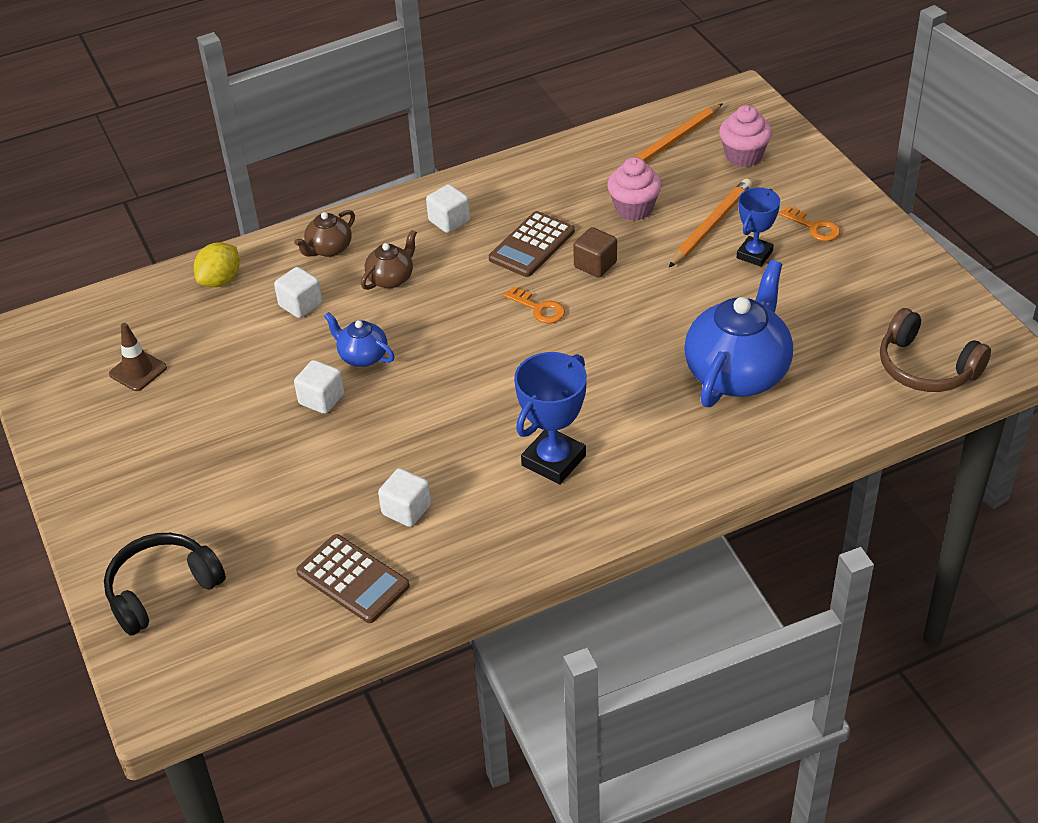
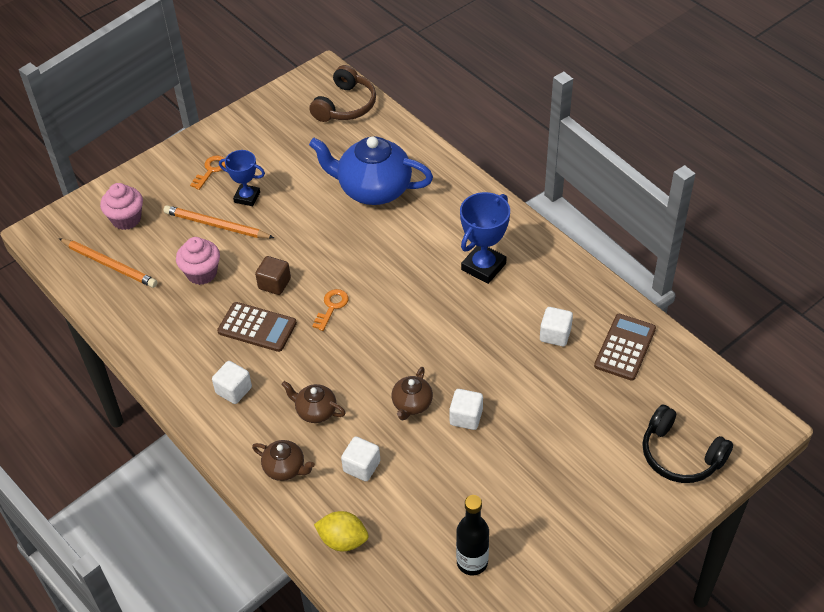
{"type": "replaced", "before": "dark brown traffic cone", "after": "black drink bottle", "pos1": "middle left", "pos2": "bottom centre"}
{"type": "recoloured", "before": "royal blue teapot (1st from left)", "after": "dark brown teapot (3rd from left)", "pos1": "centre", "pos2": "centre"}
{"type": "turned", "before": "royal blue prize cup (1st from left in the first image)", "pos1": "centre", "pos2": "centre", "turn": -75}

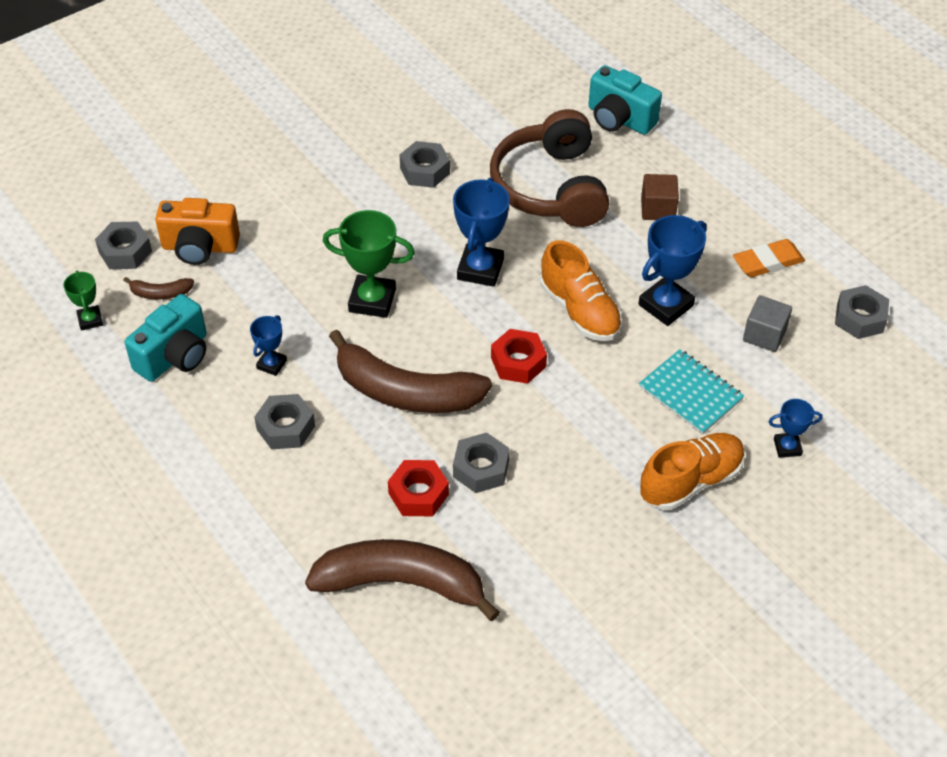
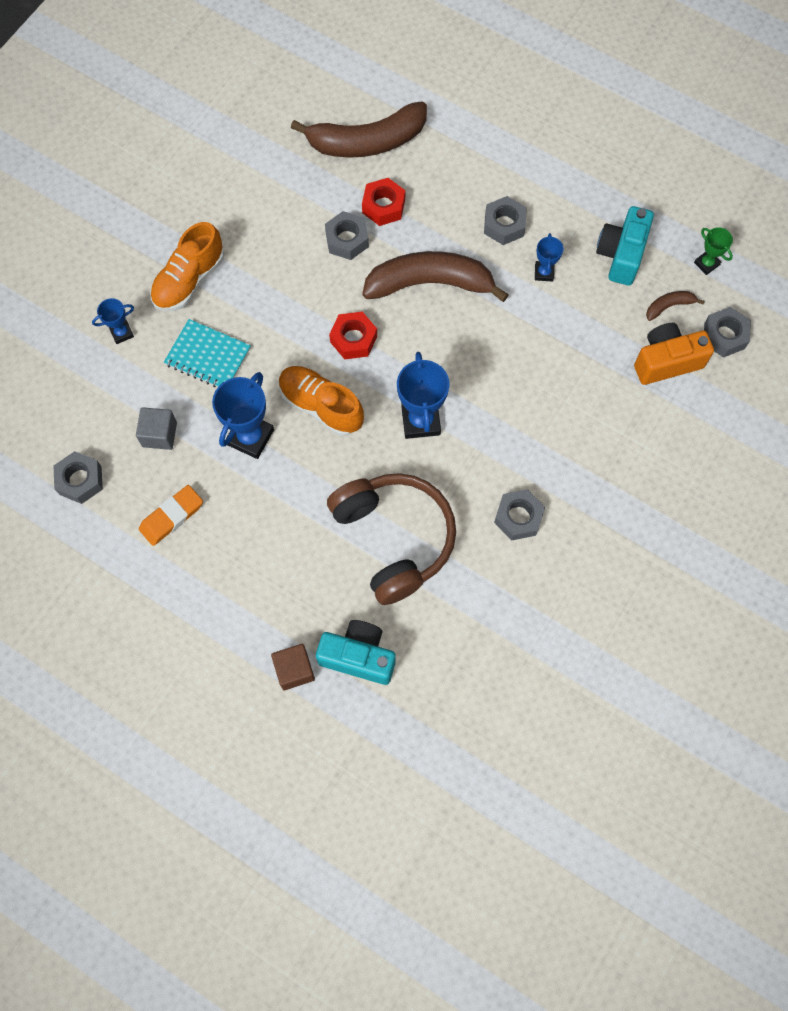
{"type": "removed", "before": "green prize cup (2nd from left)", "pos1": "centre"}
{"type": "moved", "before": "dark brown solid cube", "pos1": "top right", "pos2": "centre"}

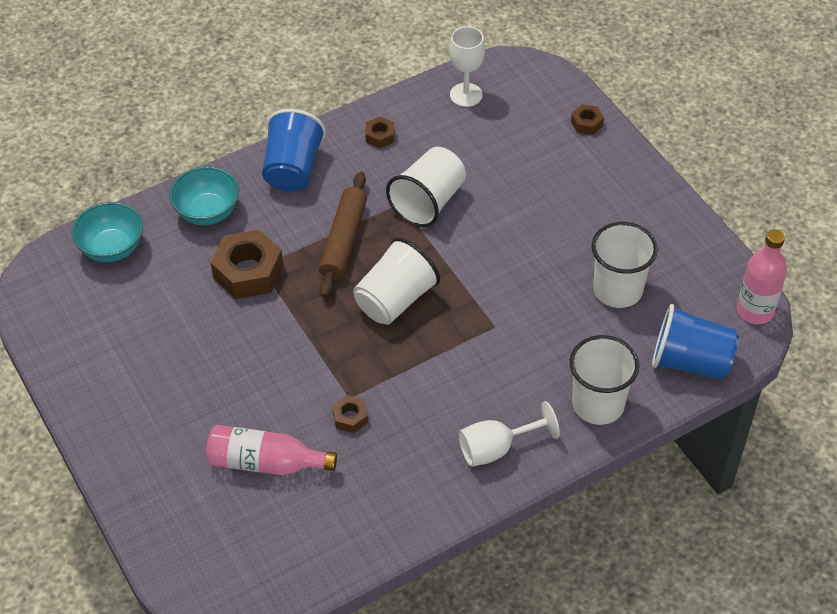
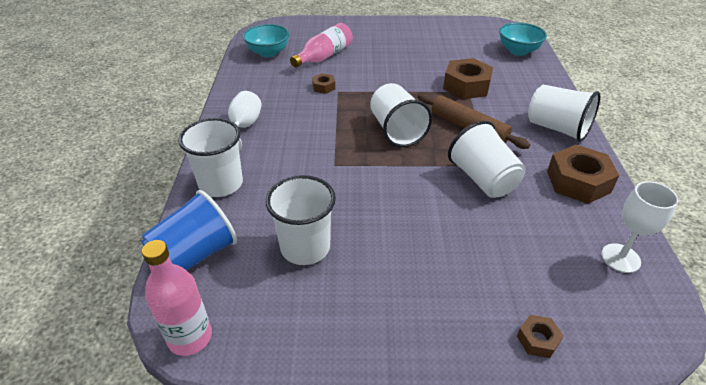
{"type": "moved", "before": "teal serving bowl (2nd from left in the first image)", "after": "teal serving bowl (1st from left)", "pos1": "top left", "pos2": "top centre"}
{"type": "recoloured", "before": "royal blue cup (1st from left)", "after": "pure white cup (5th from left)", "pos1": "top centre", "pos2": "top right"}
{"type": "resized", "before": "dark brown nut (3rd from left in the first image)", "pos1": "top centre", "pos2": "middle right", "scale": 2.03}

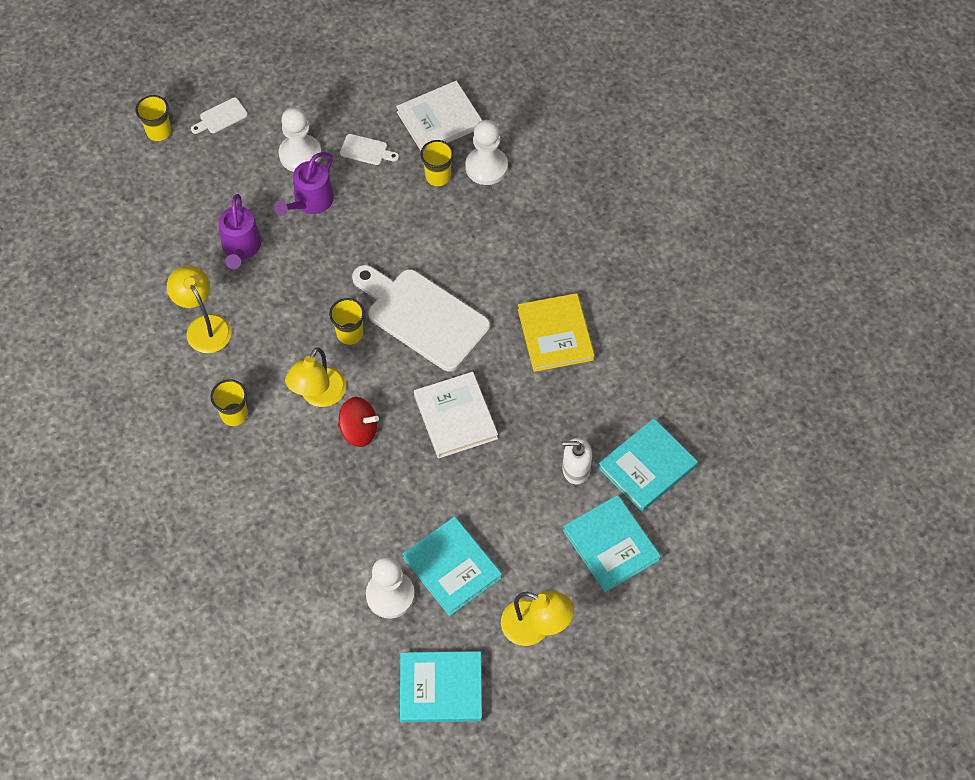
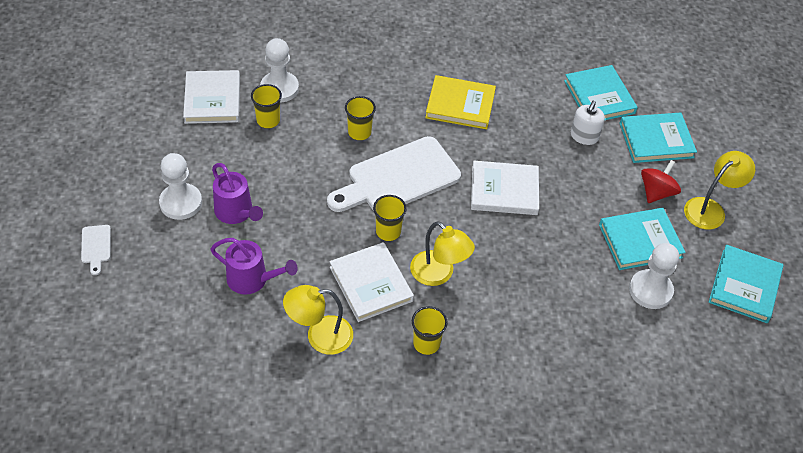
{"type": "removed", "before": "pure white cutting board (2nd from left)", "pos1": "top centre"}
{"type": "added", "after": "pure white book (2nd from left)", "pos2": "centre"}
{"type": "moved", "before": "bright yellow cup (1st from left in the first image)", "after": "bright yellow cup (2nd from left)", "pos1": "top left", "pos2": "top centre"}
{"type": "moved", "before": "crimson toy top", "pos1": "centre", "pos2": "middle right"}

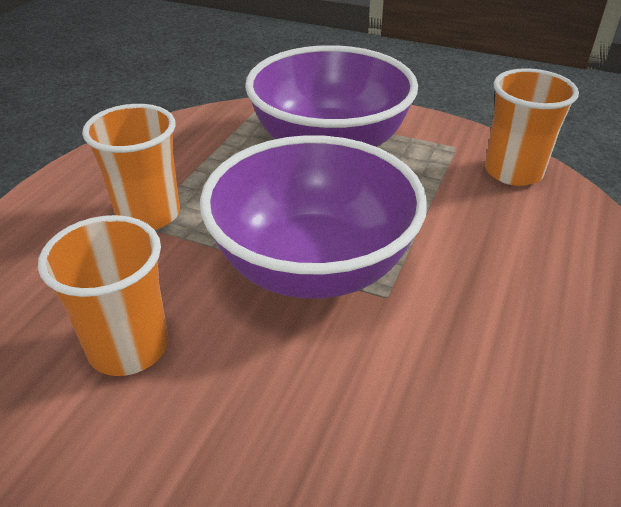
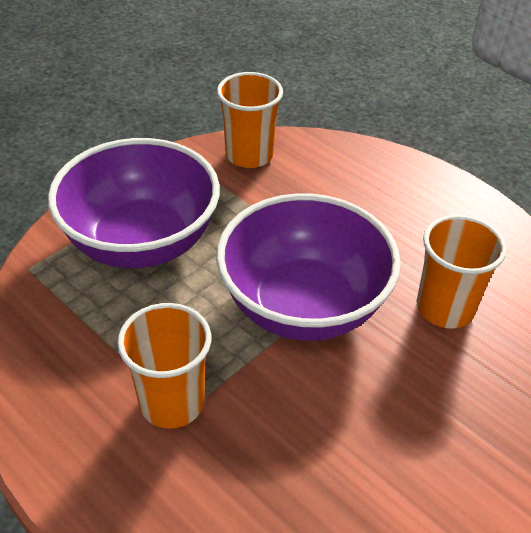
{"type": "moved", "before": "orange cup (1st from left in the first image)", "after": "orange cup (3rd from left)", "pos1": "middle left", "pos2": "middle right"}

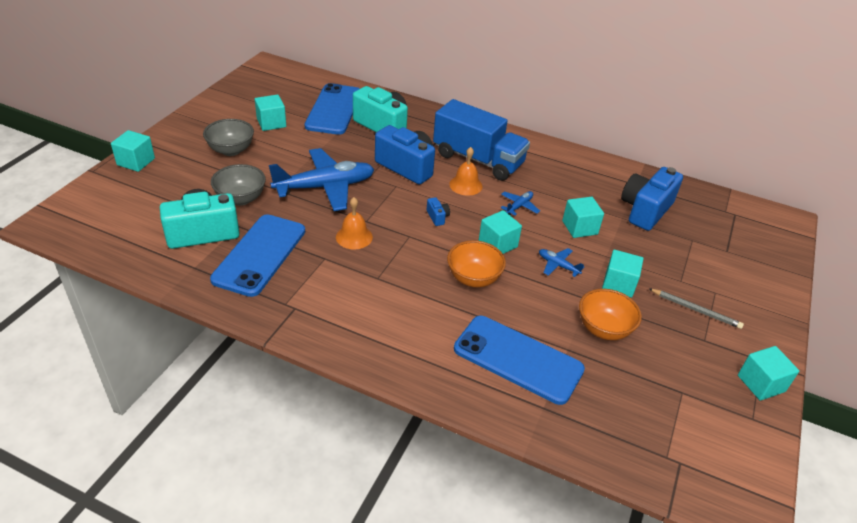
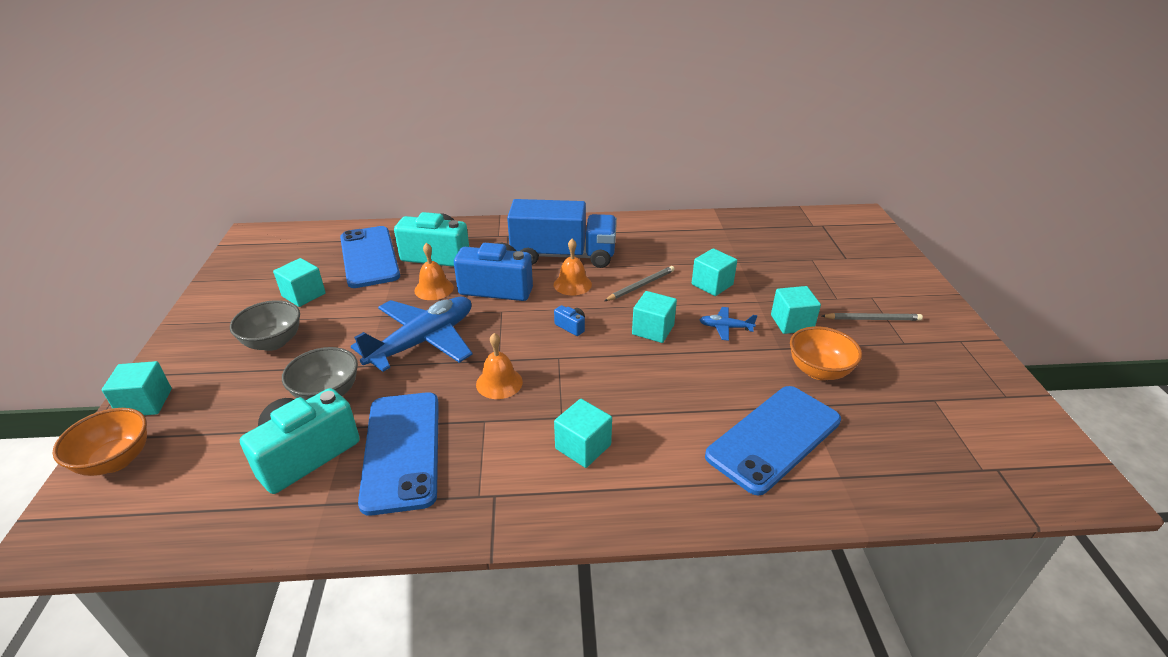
{"type": "removed", "before": "royal blue compact camera (3rd from left)", "pos1": "middle right"}
{"type": "added", "after": "orange bell (1st from left)", "pos2": "centre"}
{"type": "moved", "before": "orange serving bowl (1st from left)", "pos1": "centre", "pos2": "bottom left"}
{"type": "moved", "before": "teal solid cube (6th from left in the first image)", "after": "teal solid cube (3rd from left)", "pos1": "bottom right", "pos2": "centre"}
{"type": "replaced", "before": "royal blue toy plane (2nd from left)", "after": "gray lead pencil (1st from left)", "pos1": "centre", "pos2": "centre"}
{"type": "turned", "before": "royal blue mobile phone (3rd from left)", "pos1": "bottom centre", "pos2": "bottom centre", "turn": -45}

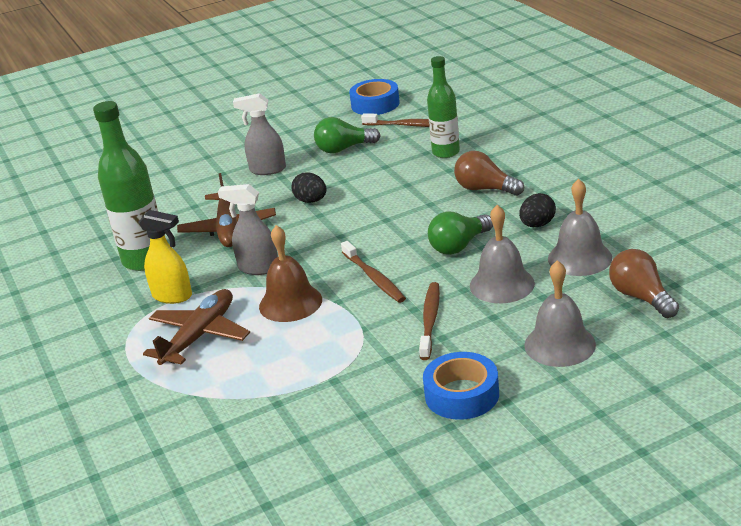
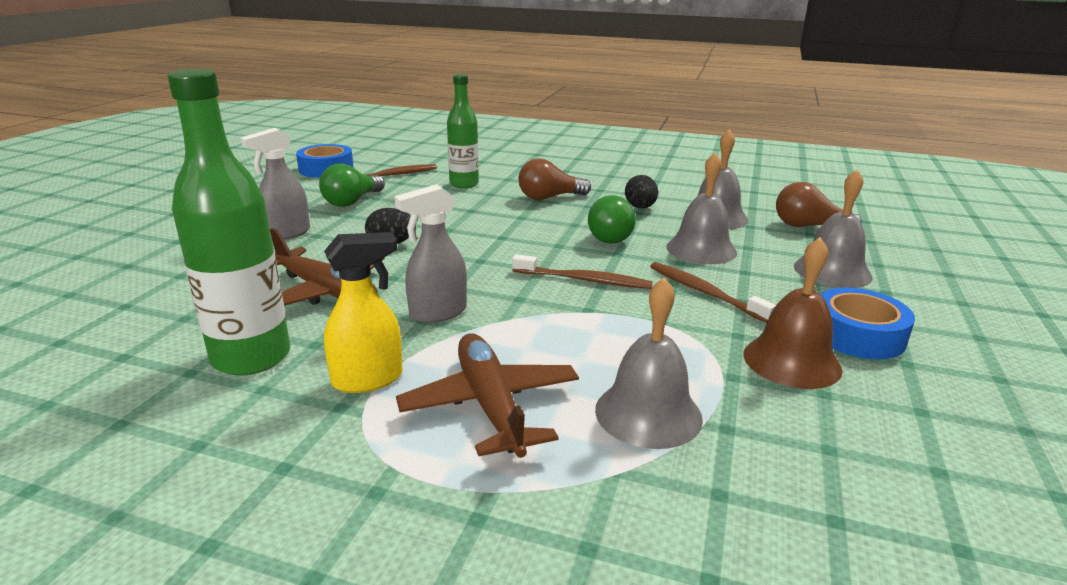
{"type": "added", "after": "gray bell (1st from left)", "pos2": "centre"}
{"type": "moved", "before": "dark brown bell", "pos1": "centre", "pos2": "middle right"}

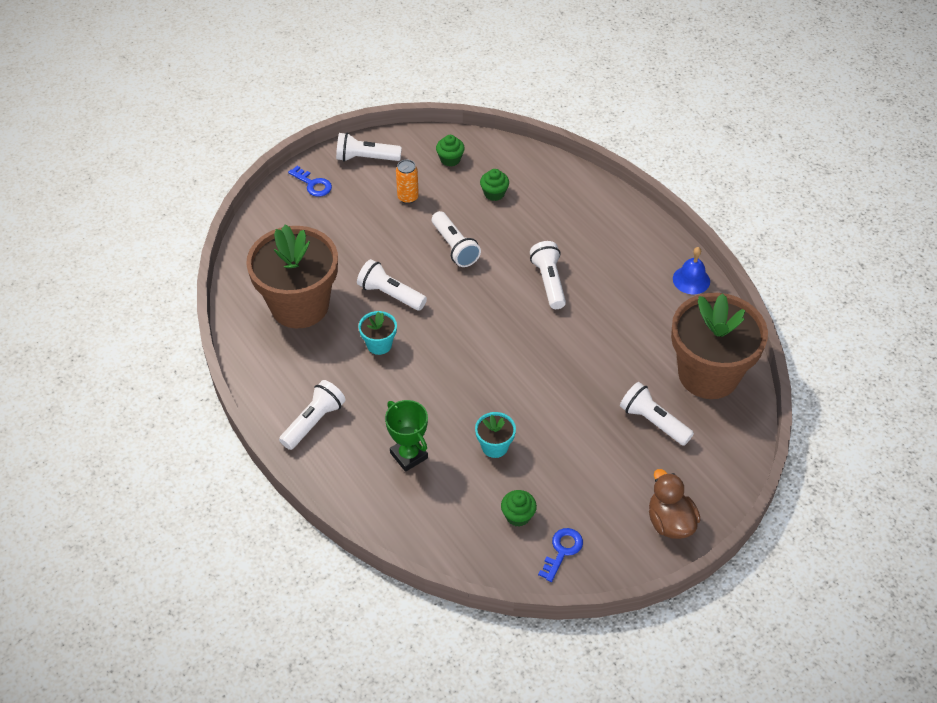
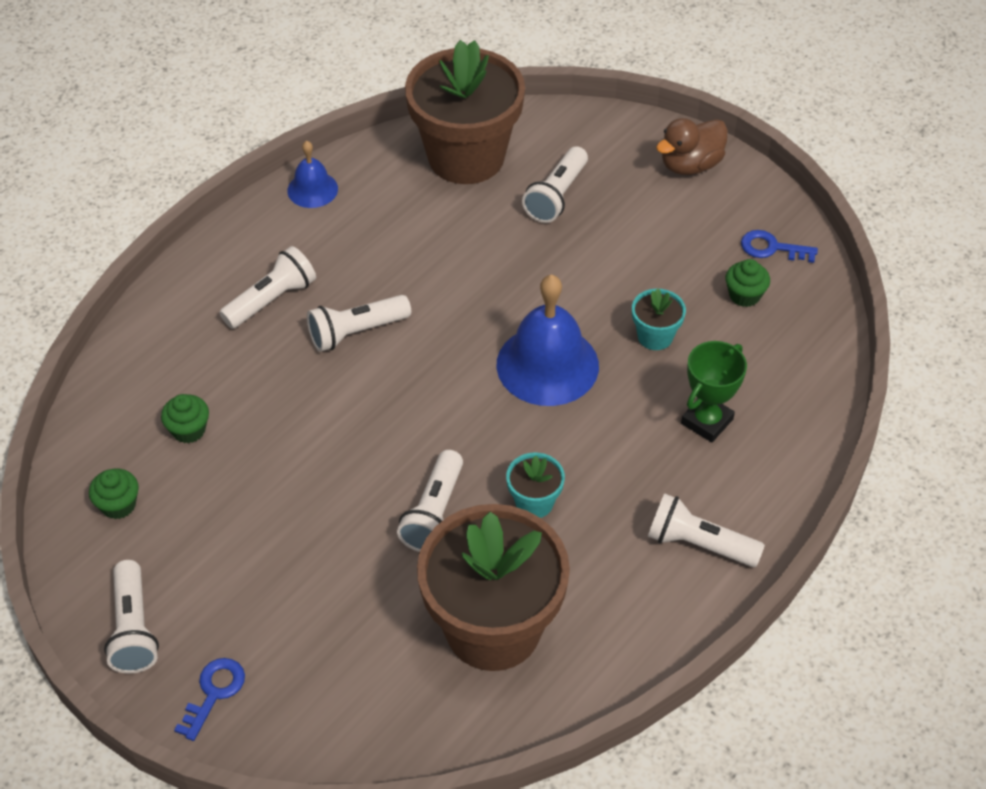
{"type": "removed", "before": "orange can", "pos1": "top centre"}
{"type": "added", "after": "royal blue bell (2nd from left)", "pos2": "centre"}
{"type": "moved", "before": "pure white pocket torch (4th from left in the first image)", "after": "pure white pocket torch (2nd from left)", "pos1": "centre", "pos2": "middle left"}

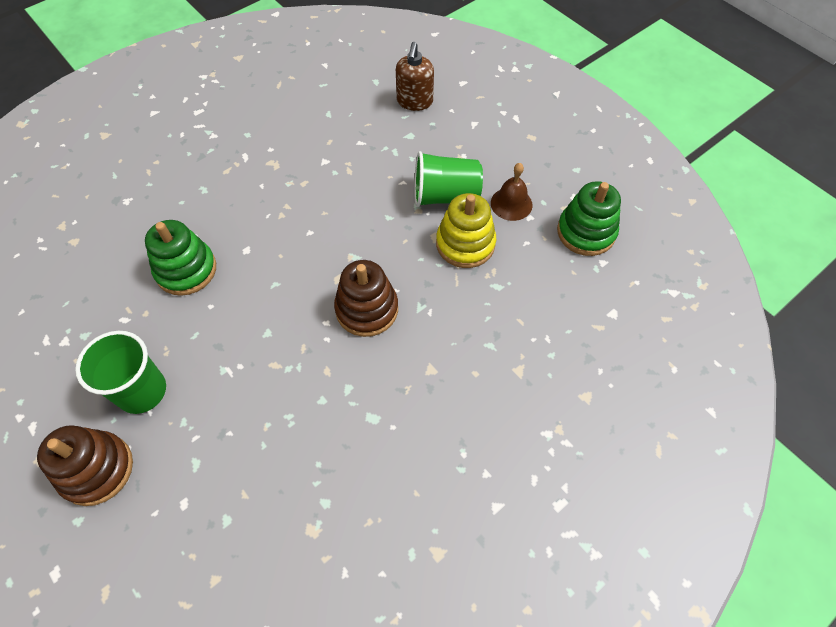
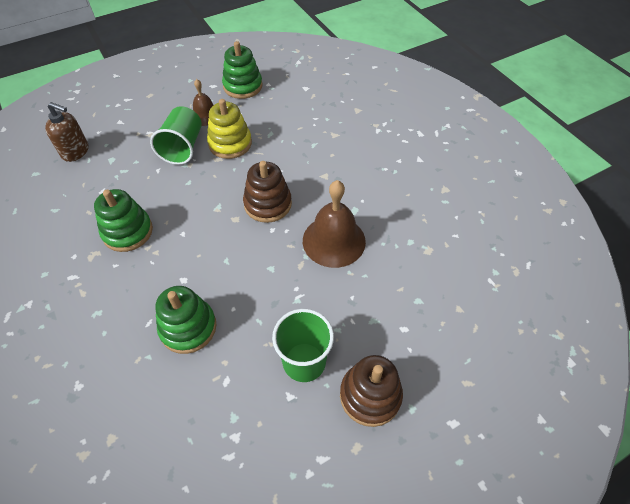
{"type": "added", "after": "green stacking toy (1st from left)", "pos2": "middle left"}
{"type": "added", "after": "dark brown bell (2nd from left)", "pos2": "centre"}

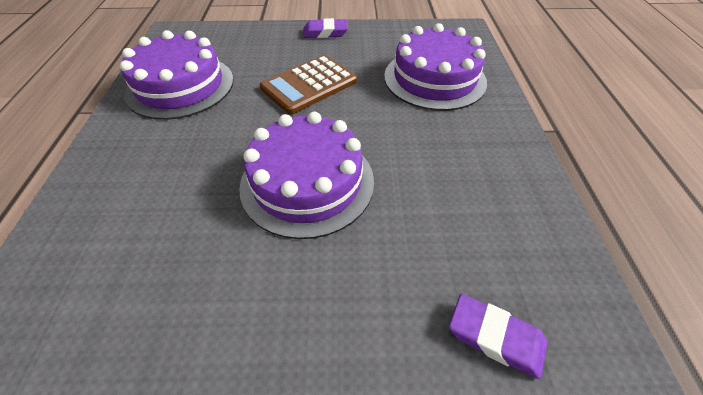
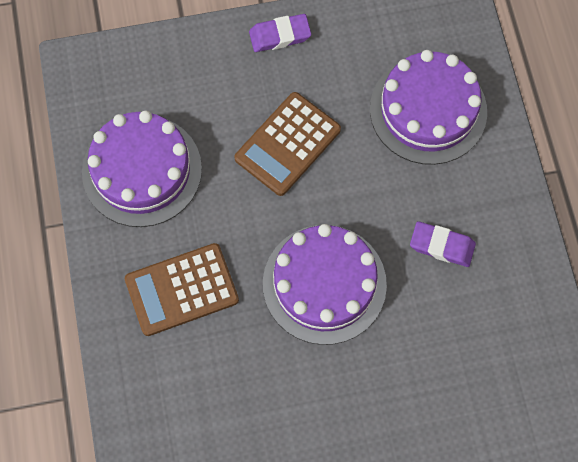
{"type": "added", "after": "dark brown pocket calculator (1st from left)", "pos2": "middle left"}
{"type": "moved", "before": "violet gum eraser (2nd from left)", "pos1": "bottom right", "pos2": "middle right"}

